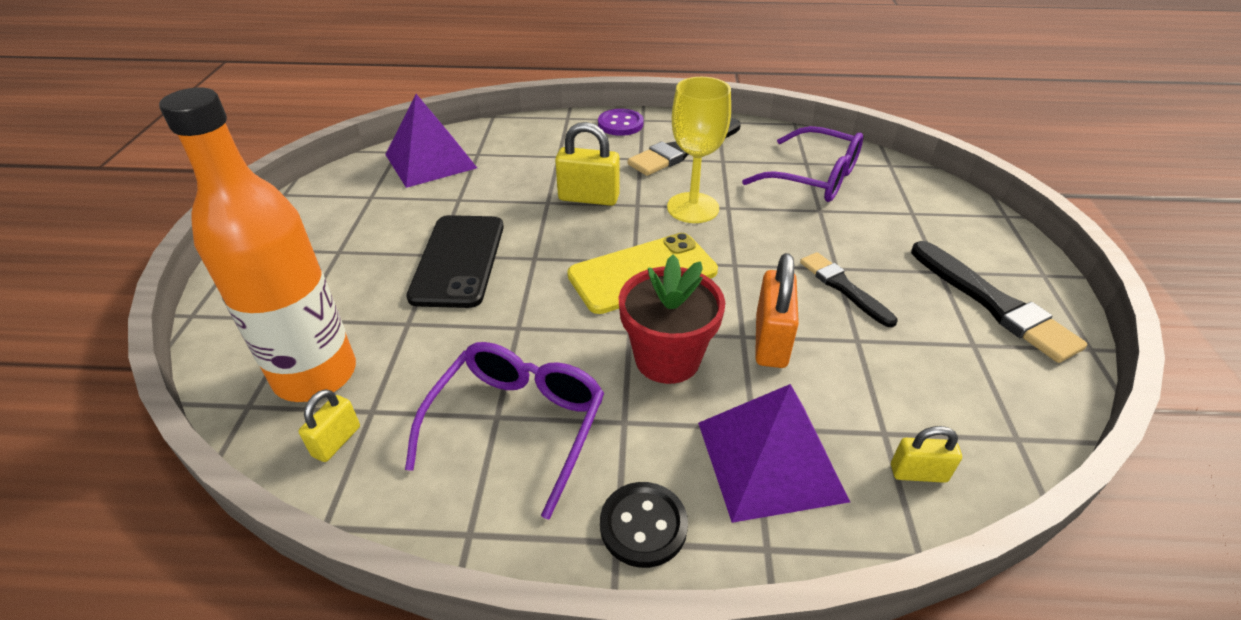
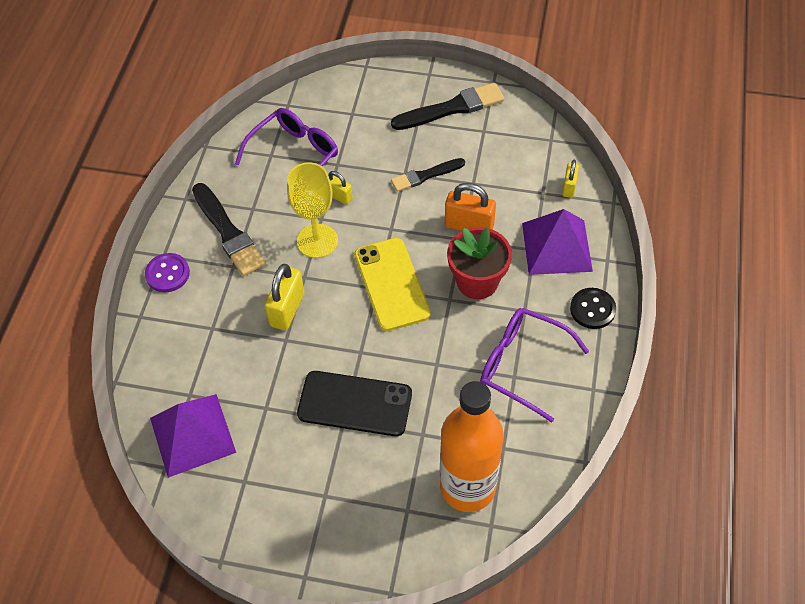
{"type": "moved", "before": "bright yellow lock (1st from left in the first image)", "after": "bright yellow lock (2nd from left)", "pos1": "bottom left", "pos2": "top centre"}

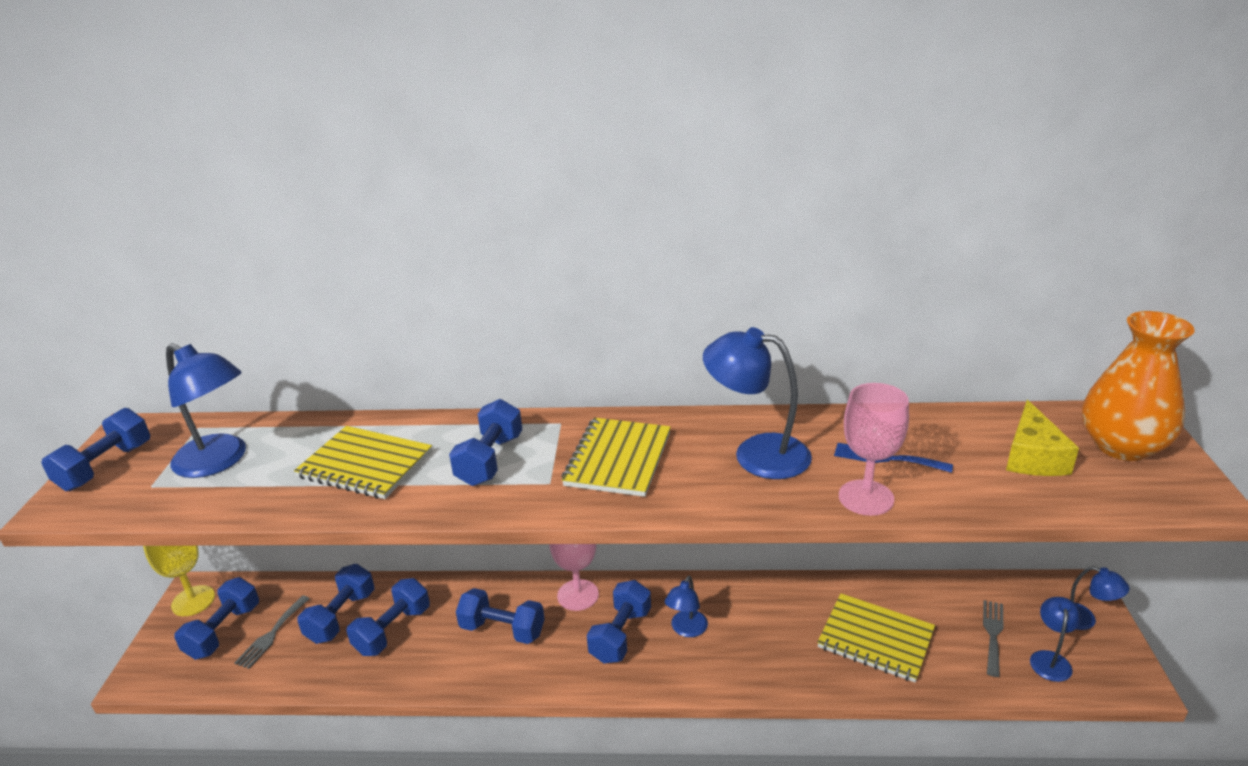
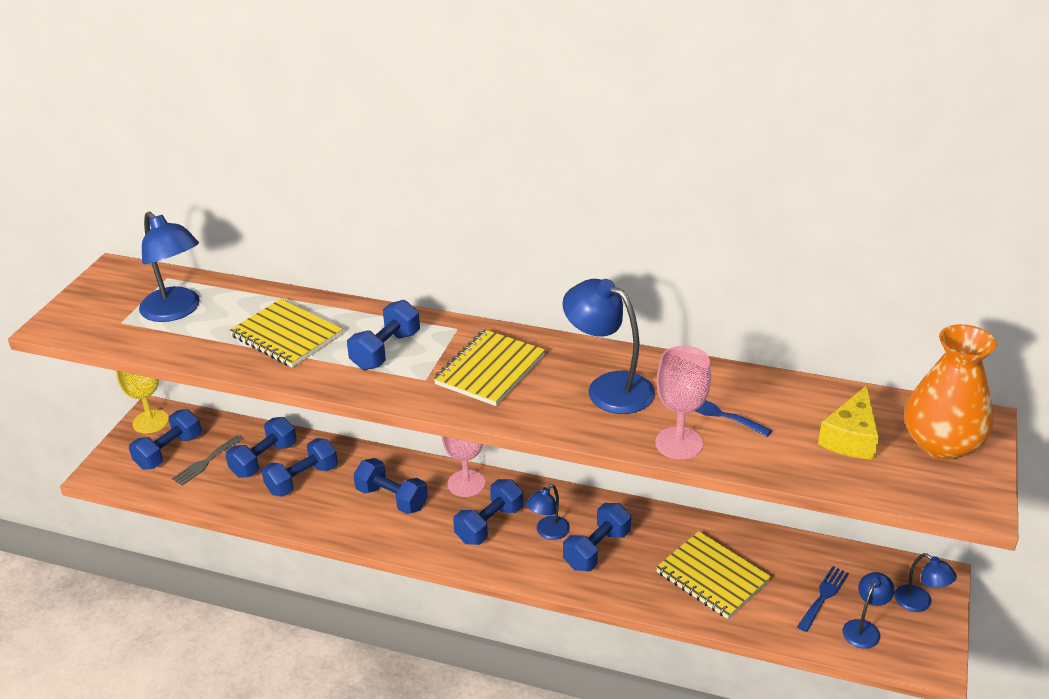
{"type": "moved", "before": "royal blue free weight (1st from left in the first image)", "after": "royal blue free weight (7th from left)", "pos1": "middle left", "pos2": "bottom centre"}
{"type": "recoloured", "before": "gray table fork (2nd from left)", "after": "royal blue table fork (2nd from left)", "pos1": "bottom right", "pos2": "bottom right"}

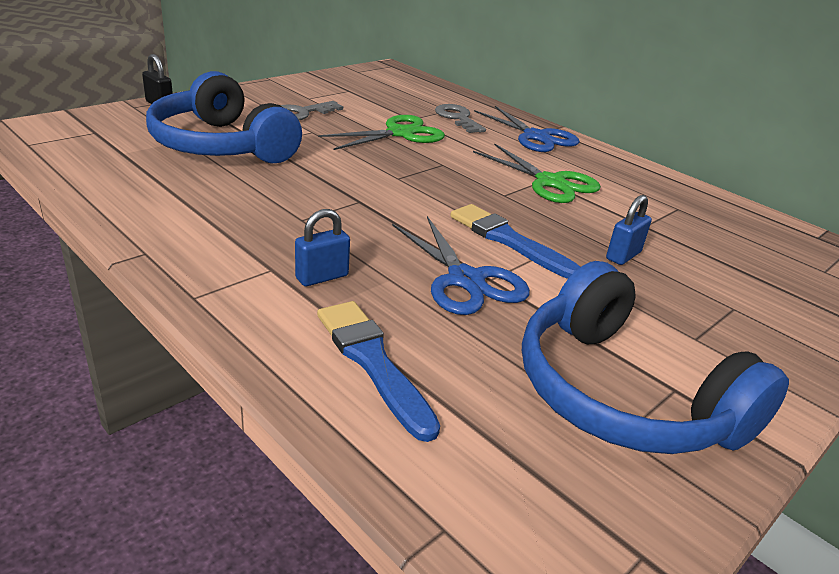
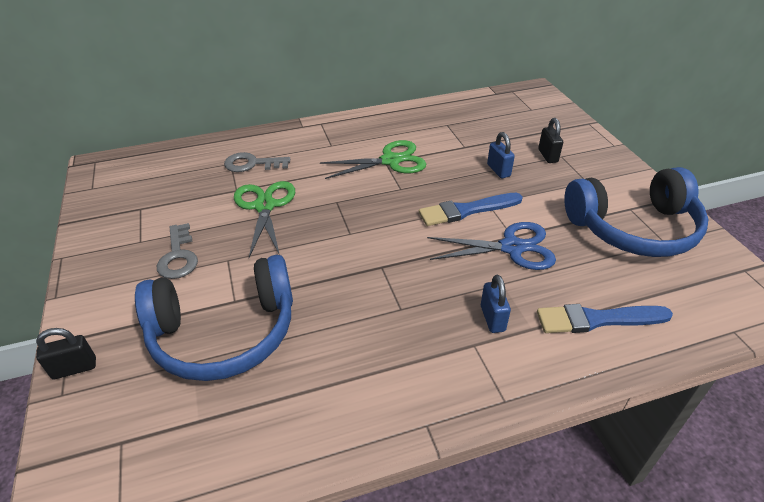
{"type": "removed", "before": "royal blue shears (2nd from left)", "pos1": "top centre"}
{"type": "added", "after": "black lock (2nd from left)", "pos2": "top right"}

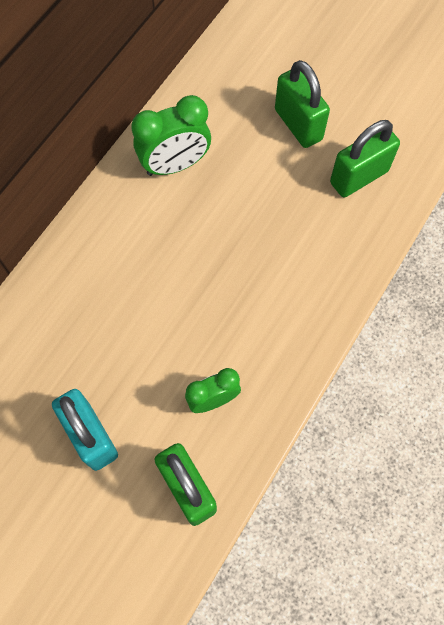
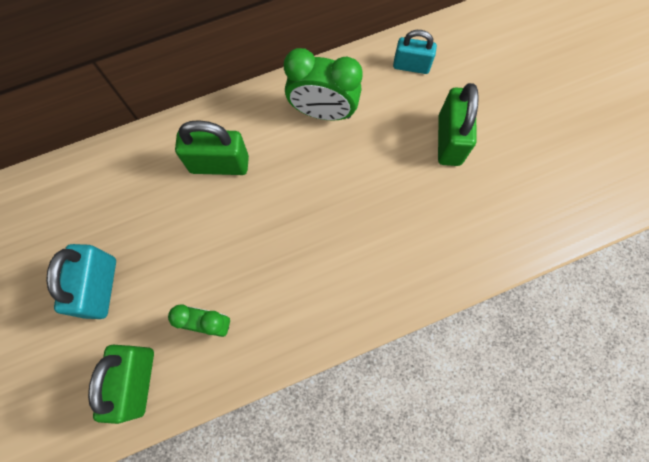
{"type": "added", "after": "teal lock (2nd from left)", "pos2": "top centre"}
{"type": "moved", "before": "green lock (3rd from left in the first image)", "after": "green lock (2nd from left)", "pos1": "top right", "pos2": "top left"}

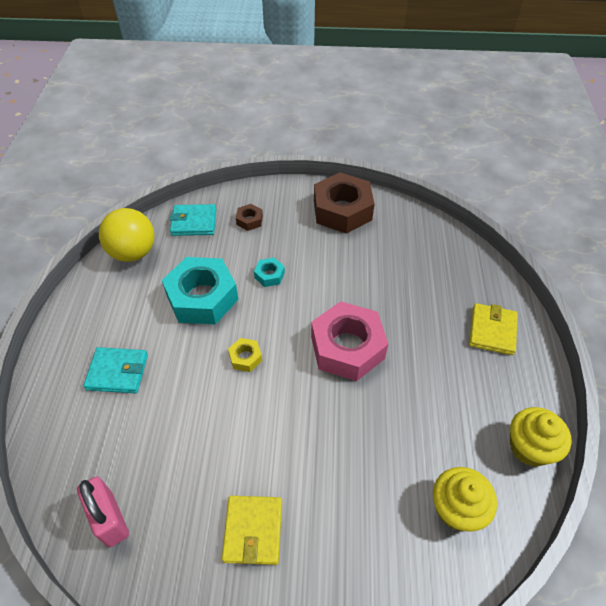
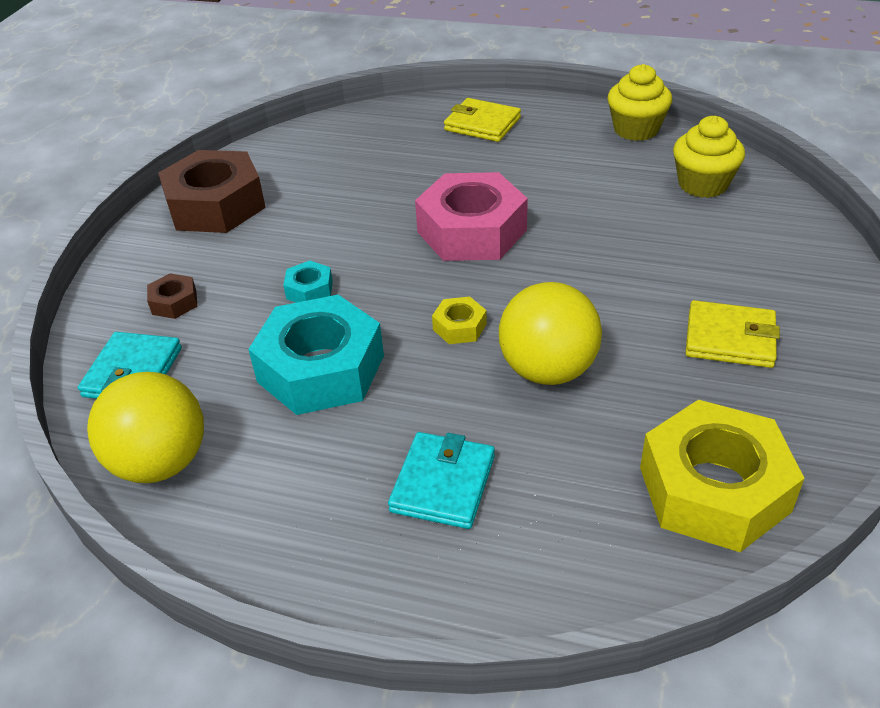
{"type": "added", "after": "bright yellow ball (2nd from left)", "pos2": "centre"}
{"type": "replaced", "before": "rosy lock", "after": "bright yellow nut (2nd from left)", "pos1": "bottom left", "pos2": "bottom right"}

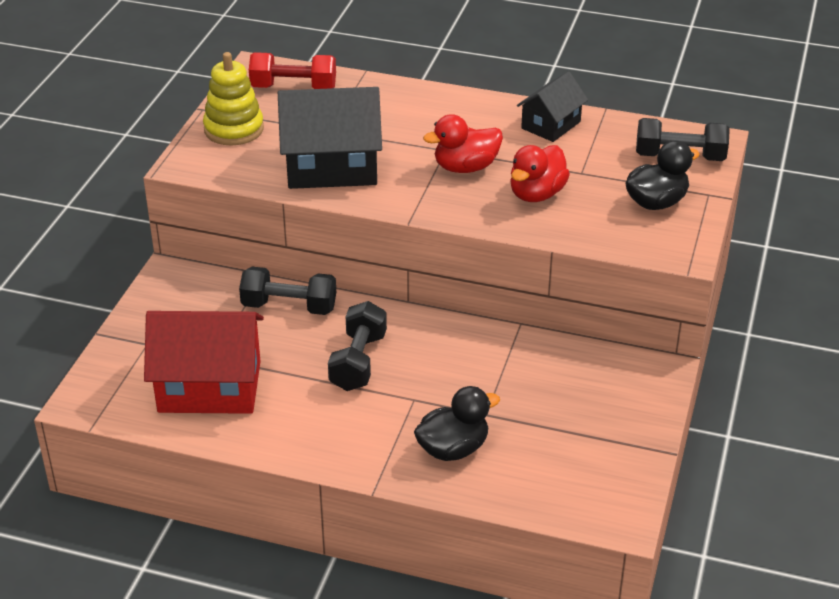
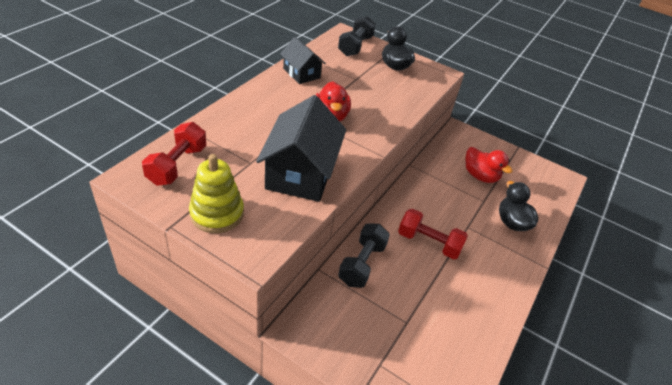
{"type": "removed", "before": "crimson toy house", "pos1": "middle left"}
{"type": "moved", "before": "crimson toy duck (2nd from left)", "pos1": "top centre", "pos2": "middle right"}
{"type": "recoloured", "before": "black free weight (2nd from left)", "after": "crimson free weight (2nd from left)", "pos1": "centre", "pos2": "centre"}

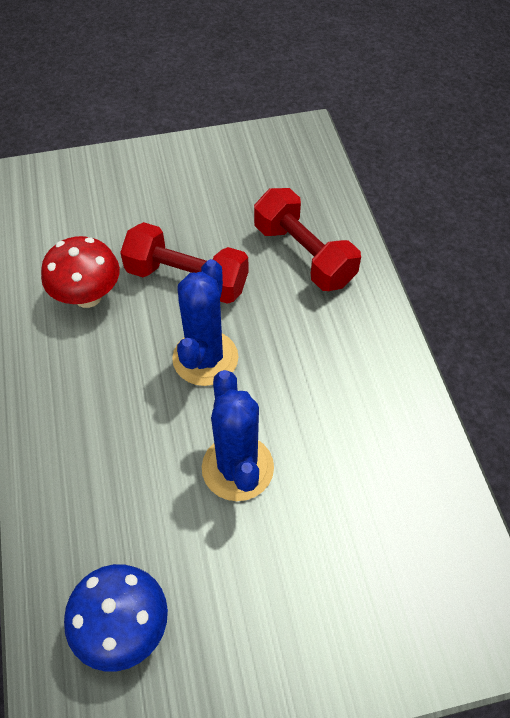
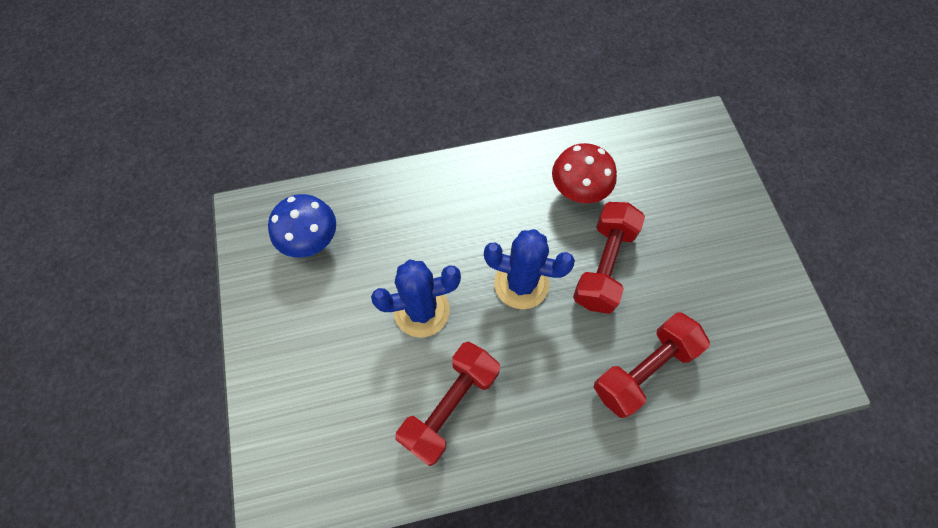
{"type": "added", "after": "crimson free weight (1st from left)", "pos2": "bottom centre"}

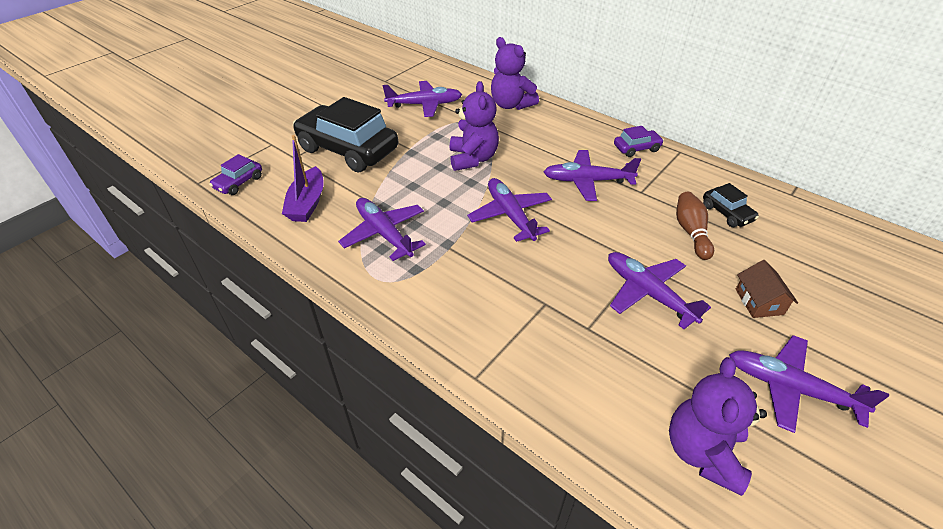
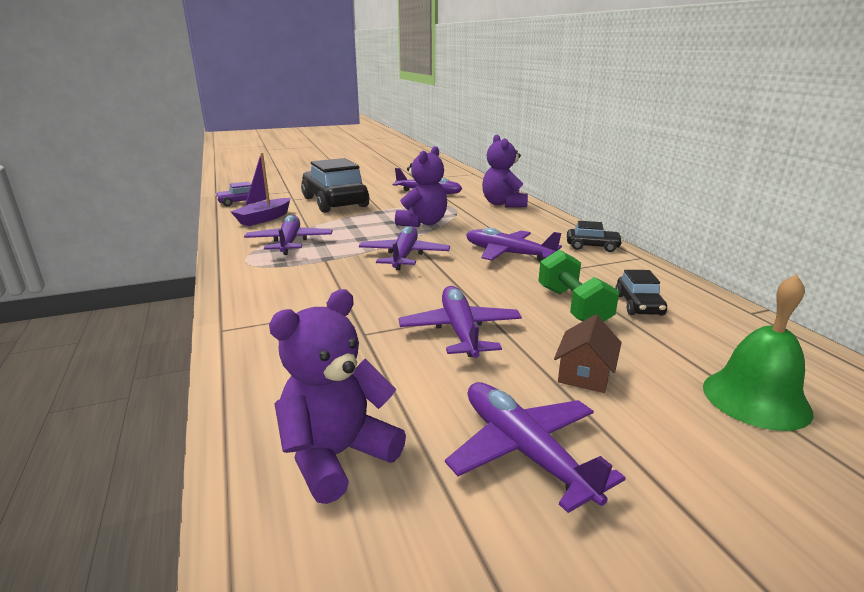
{"type": "added", "after": "green bell", "pos2": "middle right"}
{"type": "replaced", "before": "dark brown skittle", "after": "green free weight", "pos1": "middle right", "pos2": "middle right"}
{"type": "recoloured", "before": "violet automobile (2nd from left)", "after": "black automobile (2nd from left)", "pos1": "top right", "pos2": "middle right"}

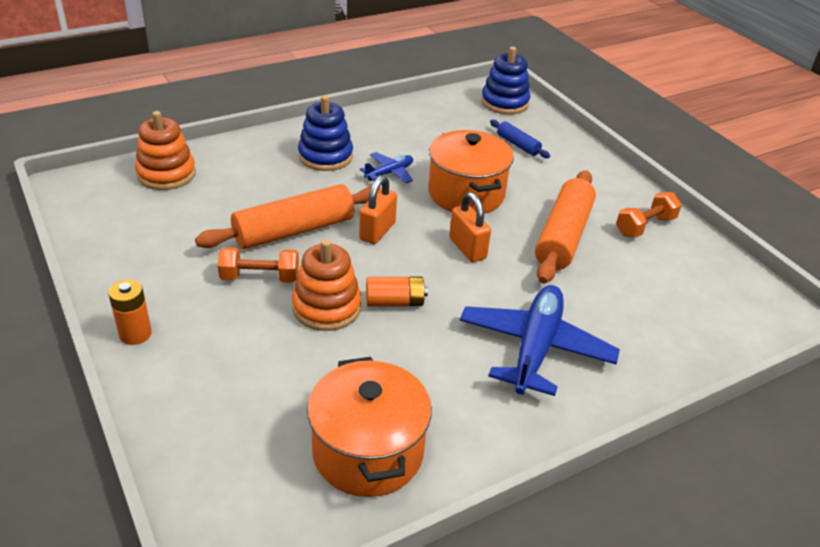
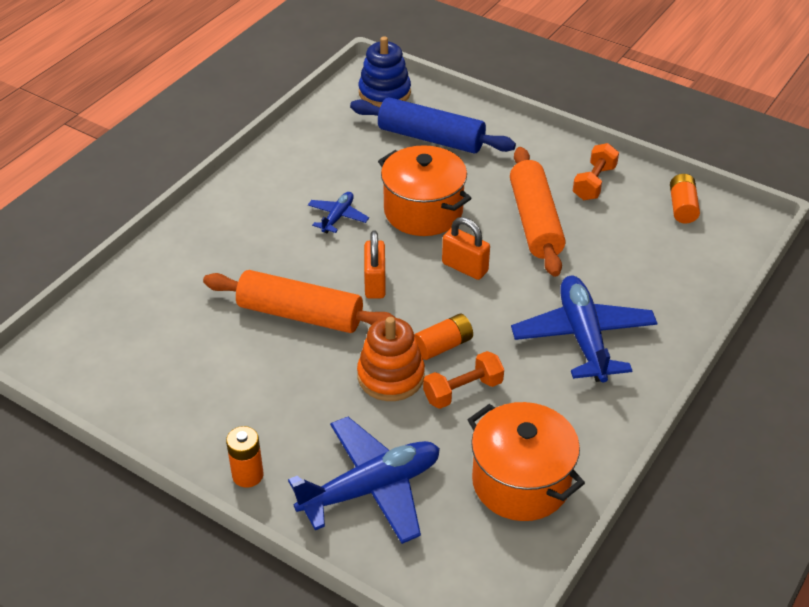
{"type": "removed", "before": "orange stacking toy (1st from left)", "pos1": "top left"}
{"type": "removed", "before": "royal blue stacking toy (1st from left)", "pos1": "top centre"}
{"type": "added", "after": "royal blue toy plane (2nd from left)", "pos2": "bottom centre"}
{"type": "added", "after": "orange power cell (3rd from left)", "pos2": "top right"}
{"type": "moved", "before": "orange free weight (1st from left)", "pos1": "middle left", "pos2": "centre"}
{"type": "turned", "before": "orange pastry roller (1st from left)", "pos1": "centre", "pos2": "centre", "turn": 75}
{"type": "resized", "before": "royal blue pastry roller", "pos1": "top centre", "pos2": "top centre", "scale": 2.03}

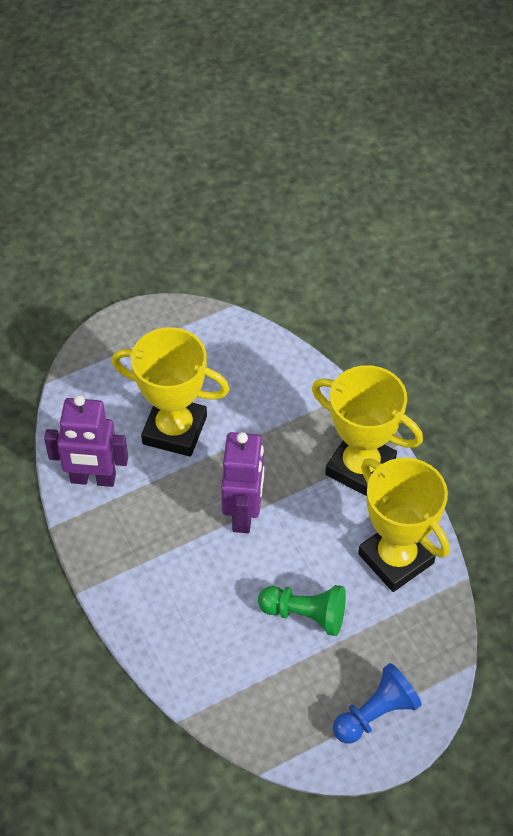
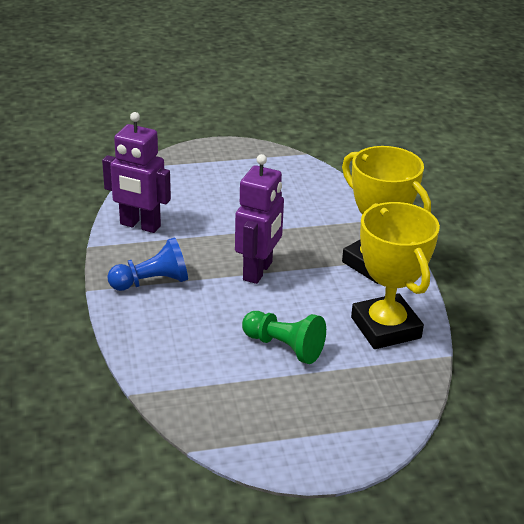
{"type": "removed", "before": "bright yellow prize cup (1st from left)", "pos1": "centre"}
{"type": "moved", "before": "royal blue chess pawn", "pos1": "bottom right", "pos2": "middle left"}

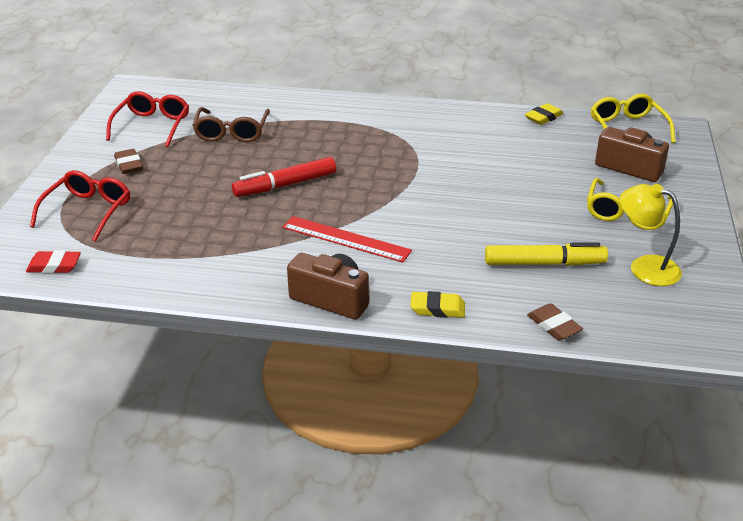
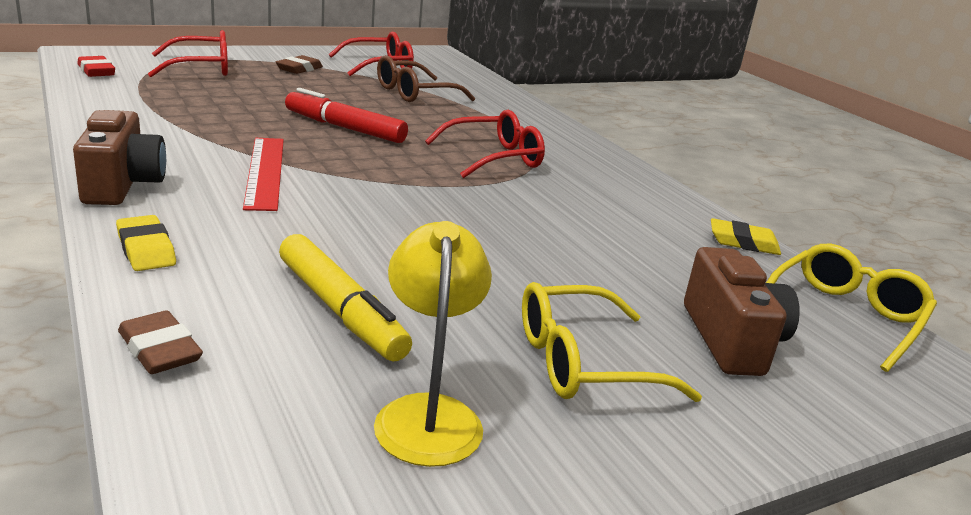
{"type": "added", "after": "crimson glasses (3rd from left)", "pos2": "top centre"}
{"type": "turned", "before": "dark brown gum eraser (2nd from left in the first image)", "pos1": "middle right", "pos2": "middle left", "turn": -60}

